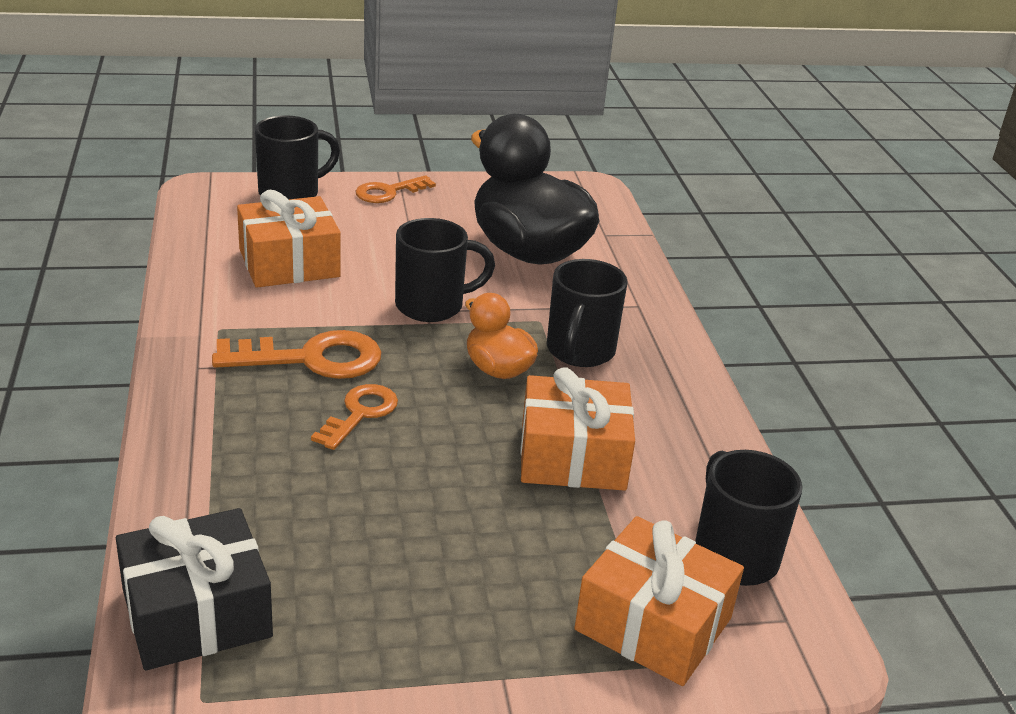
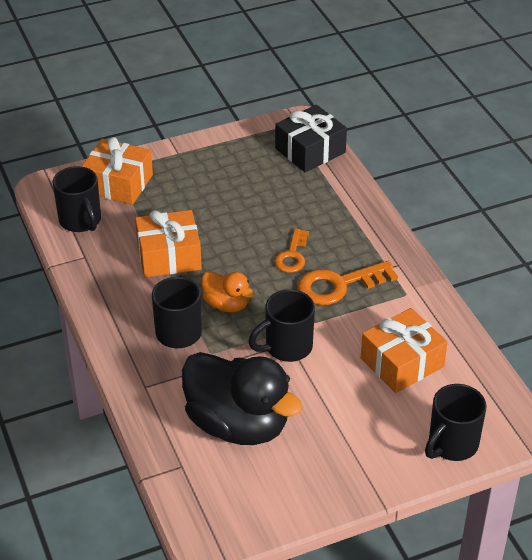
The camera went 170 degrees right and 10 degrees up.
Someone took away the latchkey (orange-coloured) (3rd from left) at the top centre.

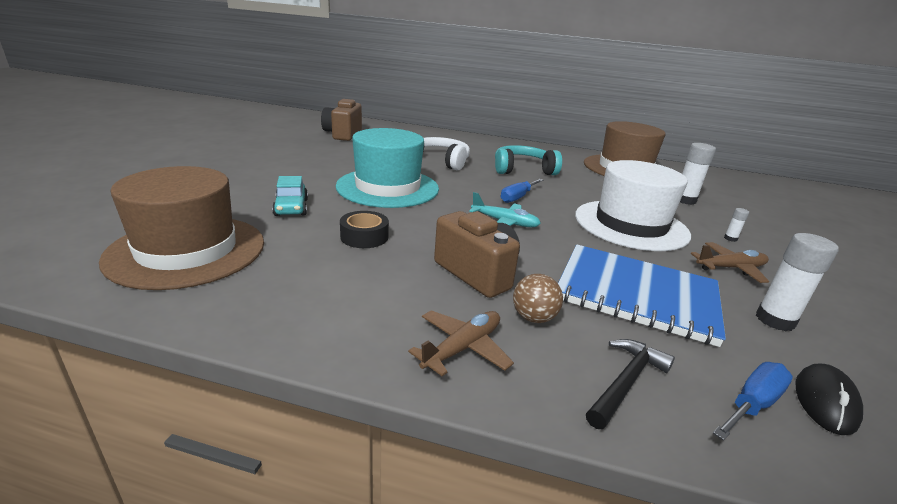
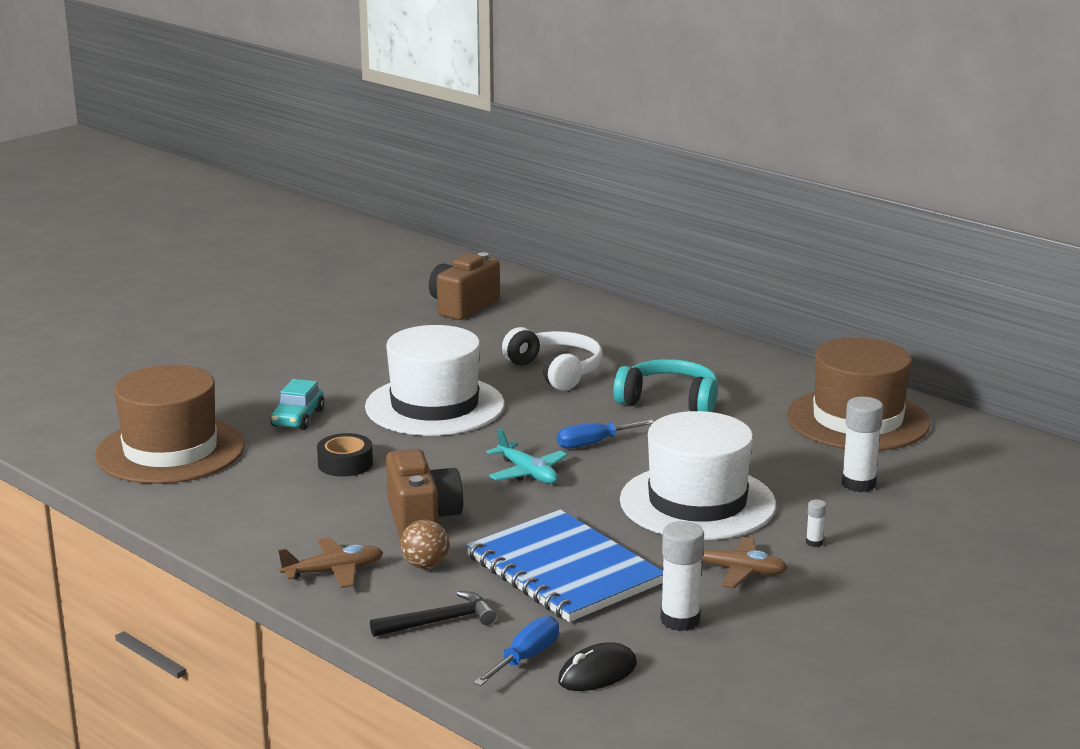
The camera went 30 degrees right and 5 degrees down.
Someone repainted the tall hat (teal) at the centre, which became the tall hat (white) (1st from left) at the centre.
Someone rotated the screwdriver (cobalt) (2nd from left in the first image) at the bottom right by 45 degrees counterclockwise.

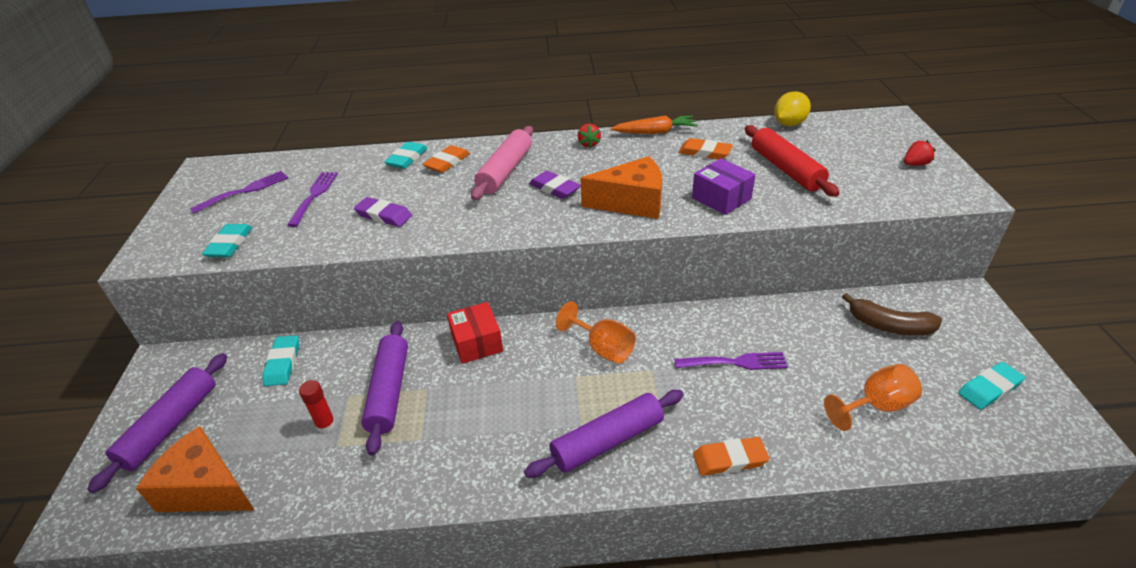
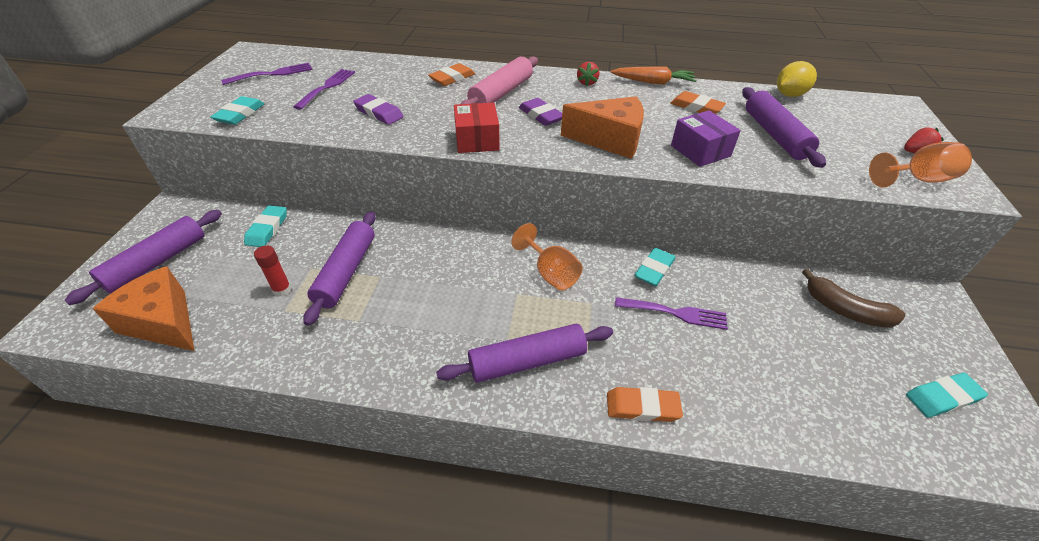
The camera went 10 degrees right and 5 degrees up.
Someone carried the pencil eraser (teal) (3rd from left) from the top centre to the centre.
Someone carried the package (scarlet) from the centre to the top centre.
Someone repainted the dough roller (scarlet) at the top right, which became the dough roller (royal purple) (4th from left) at the top right.
Someone carried the goblet (orange-coloured) (2nd from left) from the bottom right to the top right.

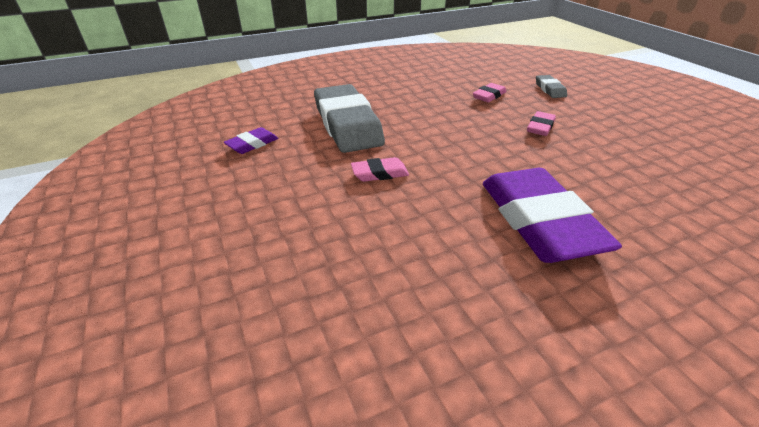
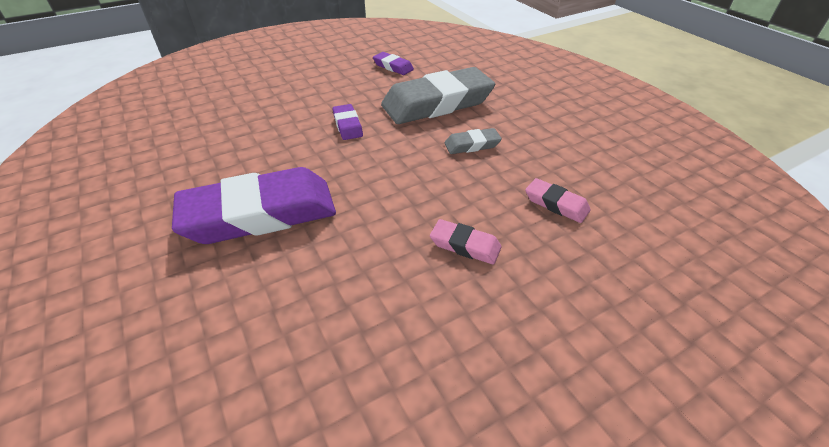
The camera went 85 degrees right and 5 degrees up.
Someone repainted the pencil eraser (rosy) (1st from left) at the centre, which became the pencil eraser (royal purple) (2nd from left) at the top centre.
Someone carried the pencil eraser (ash-grey) (2nd from left) from the top right to the top centre.

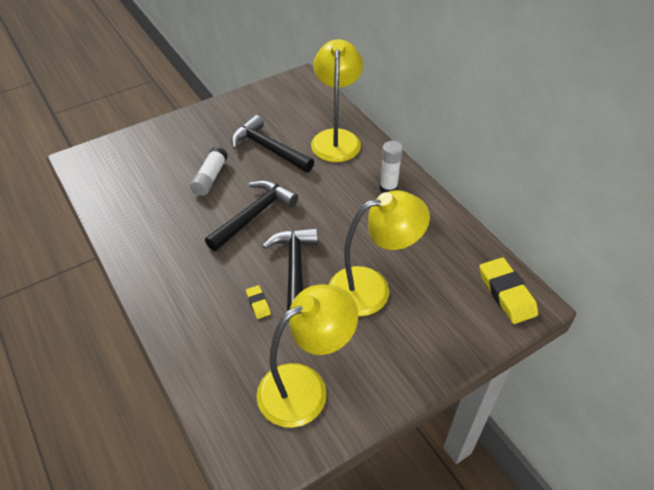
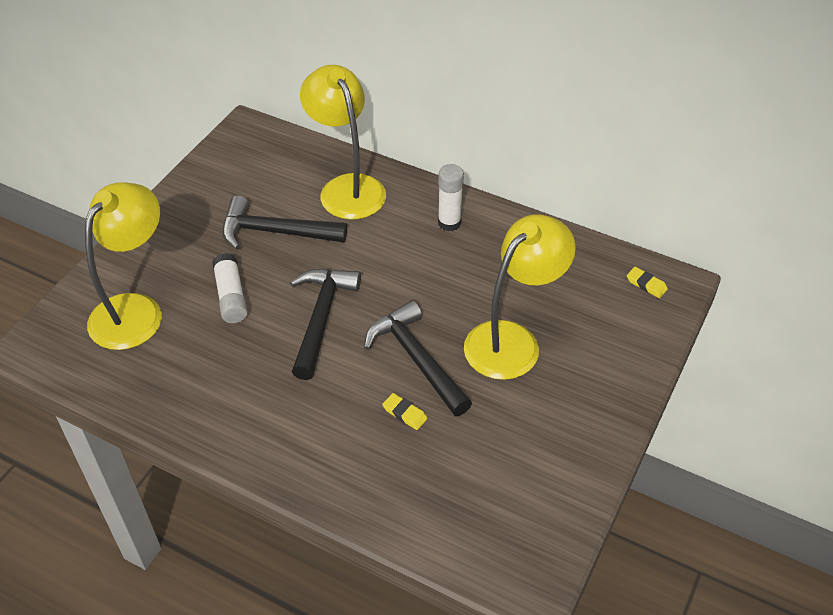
The camera went 30 degrees left and 0 degrees up.
Someone carried the lamp (bright yellow) (1st from left) from the bottom centre to the middle left.
Someone scaled the pencil eraser (bright yellow) (2nd from left) at the middle right by 0.50.

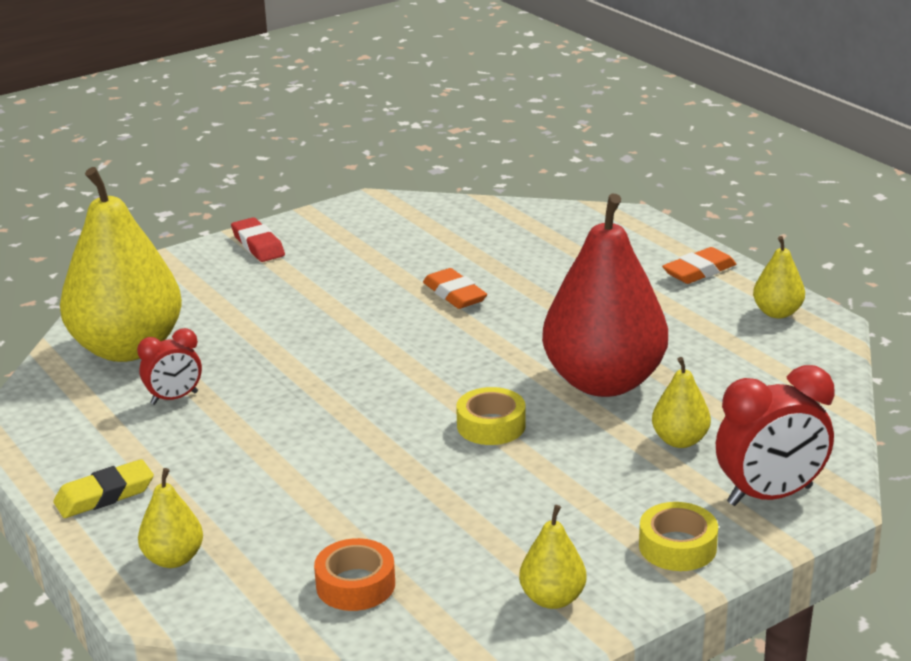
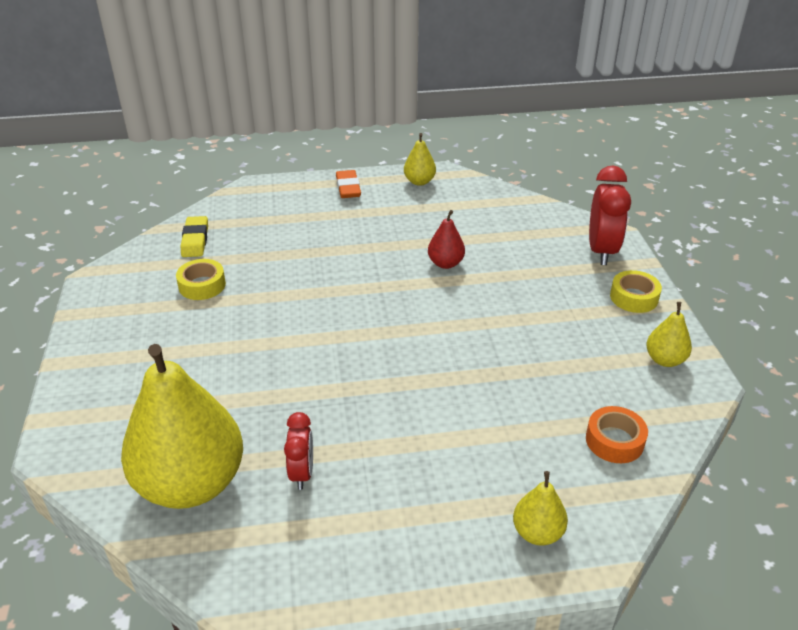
The camera went 65 degrees left and 10 degrees up.
Someone carried the pencil eraser (bright yellow) from the bottom left to the middle left.
Someone took away the pencil eraser (scarlet) at the middle left.
Someone took away the pencil eraser (orange-coloured) (1st from left) at the centre.
Someone carried the roll of tape (bright yellow) (1st from left) from the centre to the middle left.
Someone scaled the pear (scarlet) at the centre by 0.44.
Someone took away the pear (bright yellow) (4th from left) at the middle right.

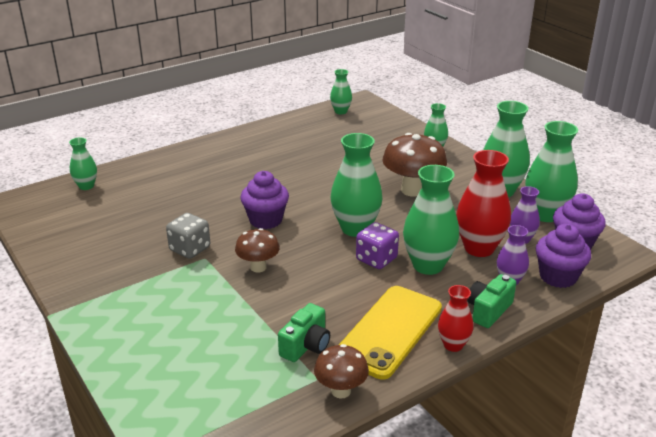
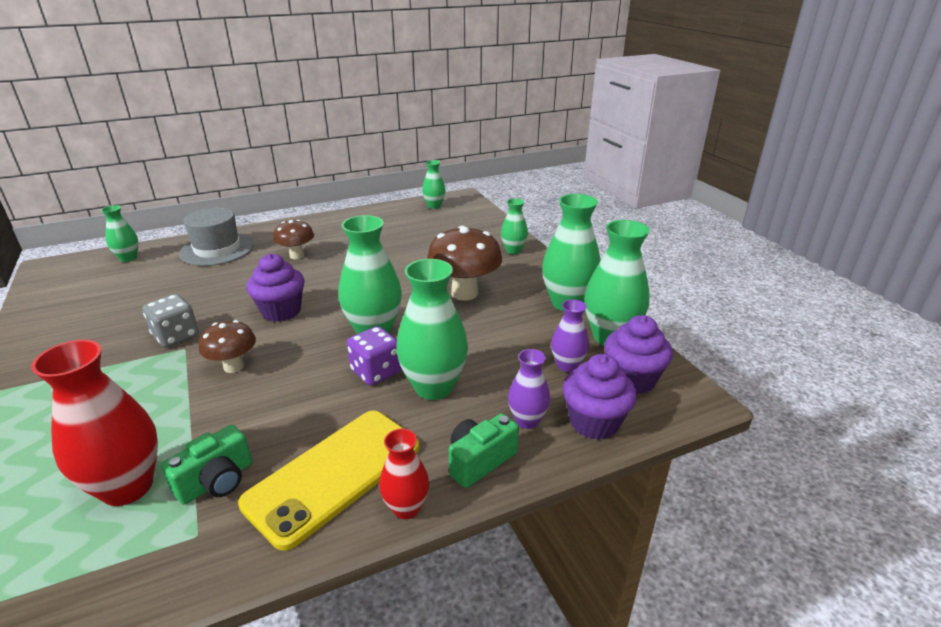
The camera went 10 degrees right and 0 degrees up.
Someone carried the fungus (russet) (2nd from left) from the bottom centre to the middle left.
Someone carried the flower vase (scarlet) (2nd from left in the first image) from the middle right to the bottom left.
Someone put down the tall hat (ash-grey) at the middle left.

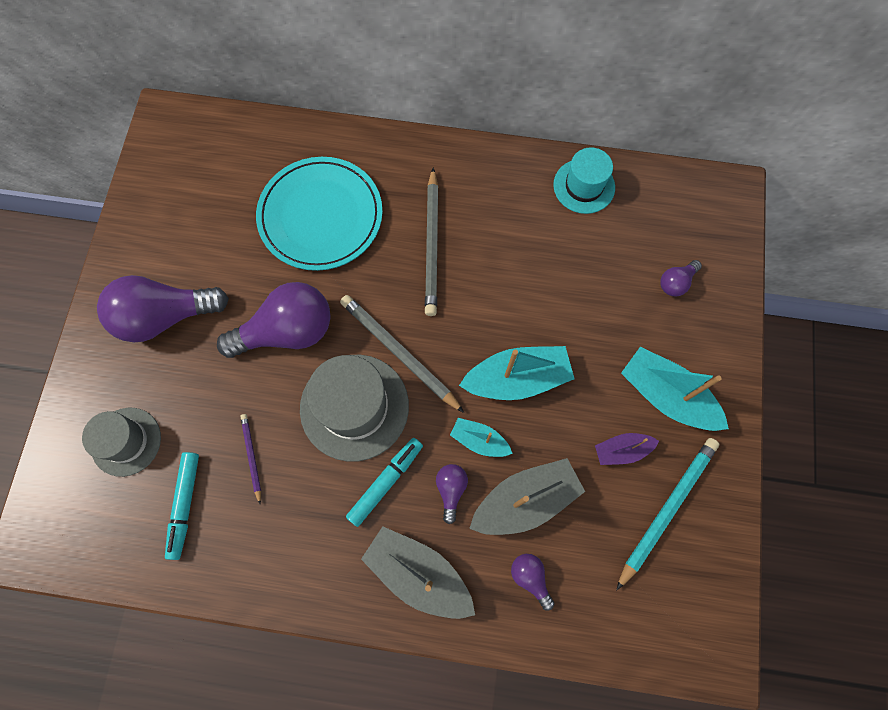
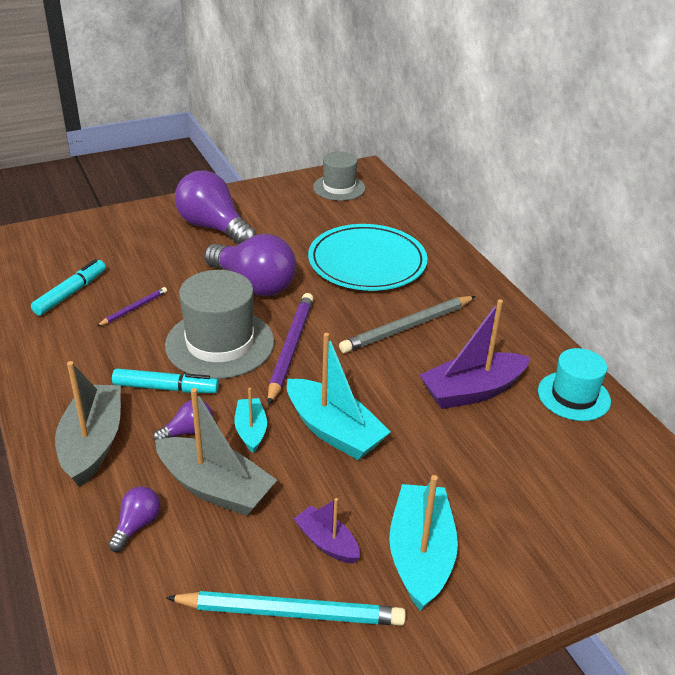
The camera went 55 degrees right and 35 degrees down.
Someone carried the tall hat (ash-grey) (1st from left in the first image) from the middle left to the top centre.
Someone rotated the felt pen (teal) (1st from left) at the bottom left by 150 degrees clockwise.
Someone repainted the lead pencil (ash-grey) (1st from left) at the centre, which became the lead pencil (royal purple) (2nd from left) at the centre.
Someone took away the lightbulb (royal purple) (5th from left) at the middle right.
Someone put down the toy boat (royal purple) (2nd from left) at the middle right.

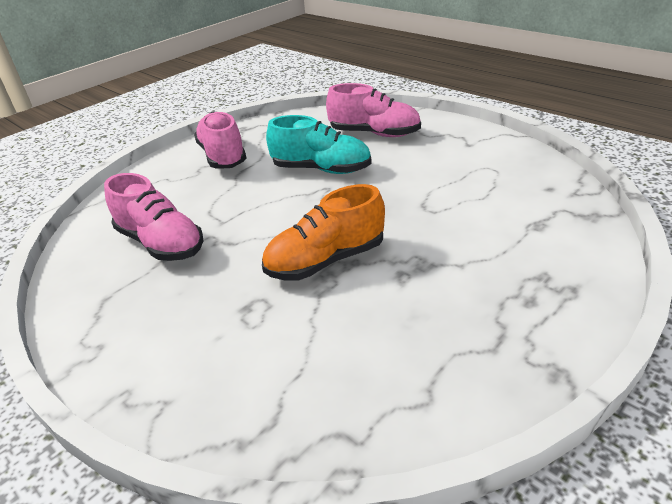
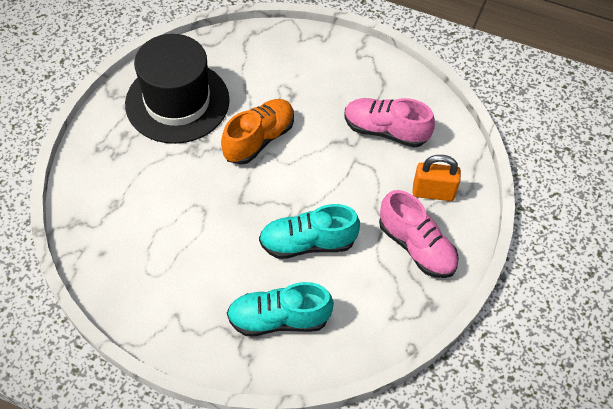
The camera went 155 degrees right and 20 degrees up.
Someone repainted the lace-up shoe (rosy) (3rd from left) at the top centre, which became the lace-up shoe (teal) (1st from left) at the bottom centre.
Someone put down the tall hat (jet-black) at the top left.
Someone put down the padlock (orange-coloured) at the middle right.

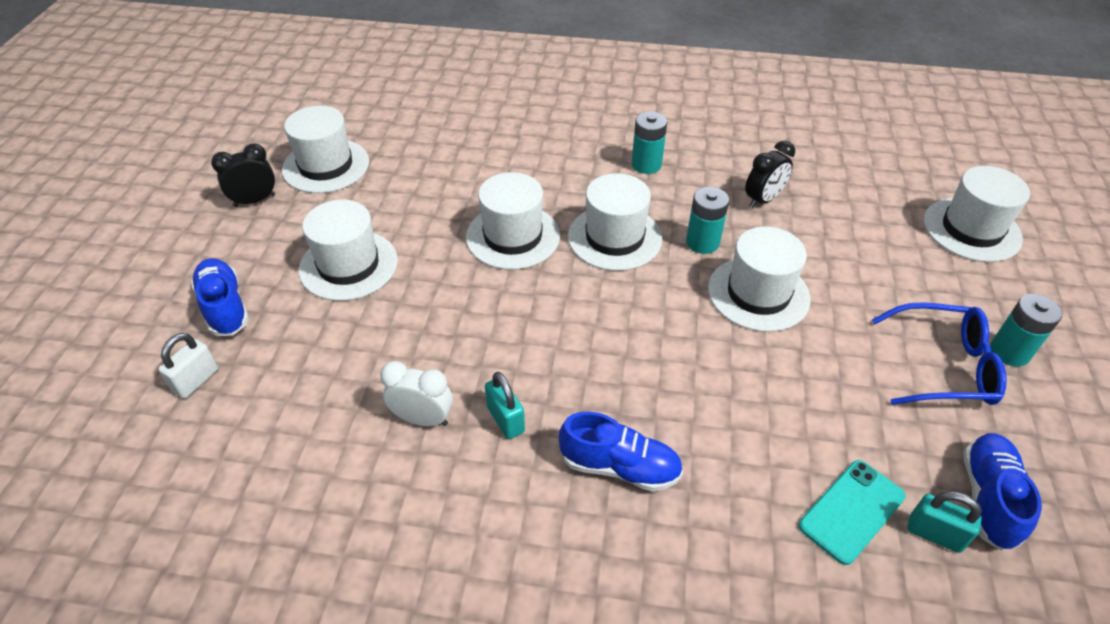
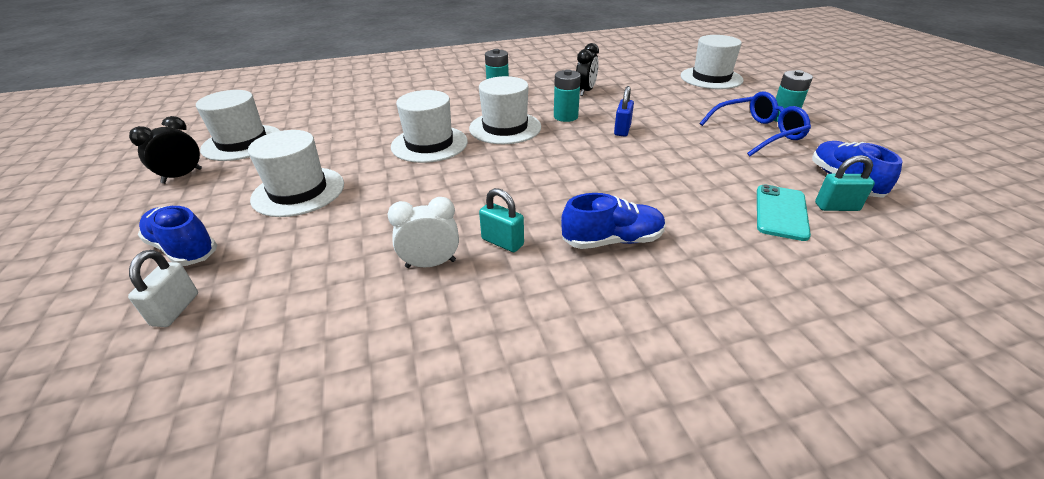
The camera went 25 degrees left and 10 degrees down.
Someone swapped the tall hat (white) (5th from left) at the middle right for the padlock (cobalt) at the top centre.

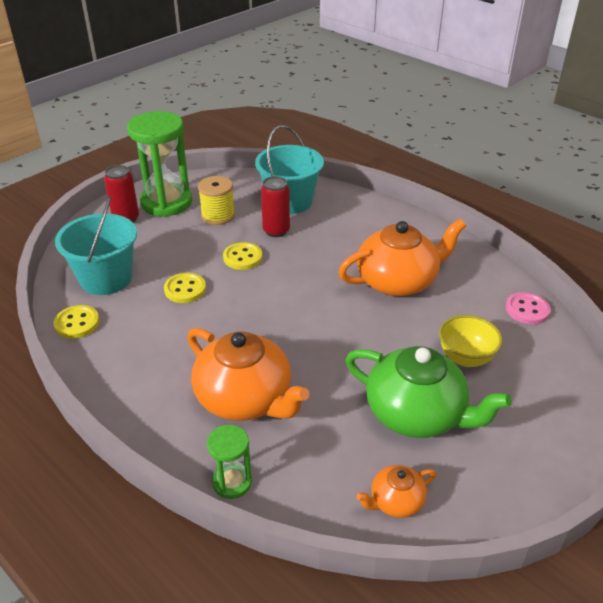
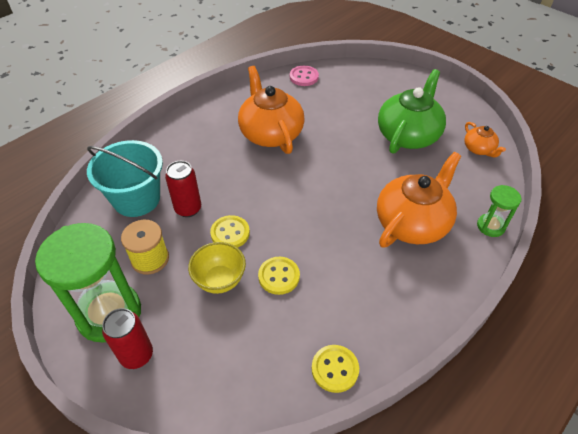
The camera went 90 degrees left and 10 degrees up.
Someone took away the bucket (teal) (1st from left) at the middle left.
Someone carried the serving bowl (bright yellow) from the middle right to the centre.

